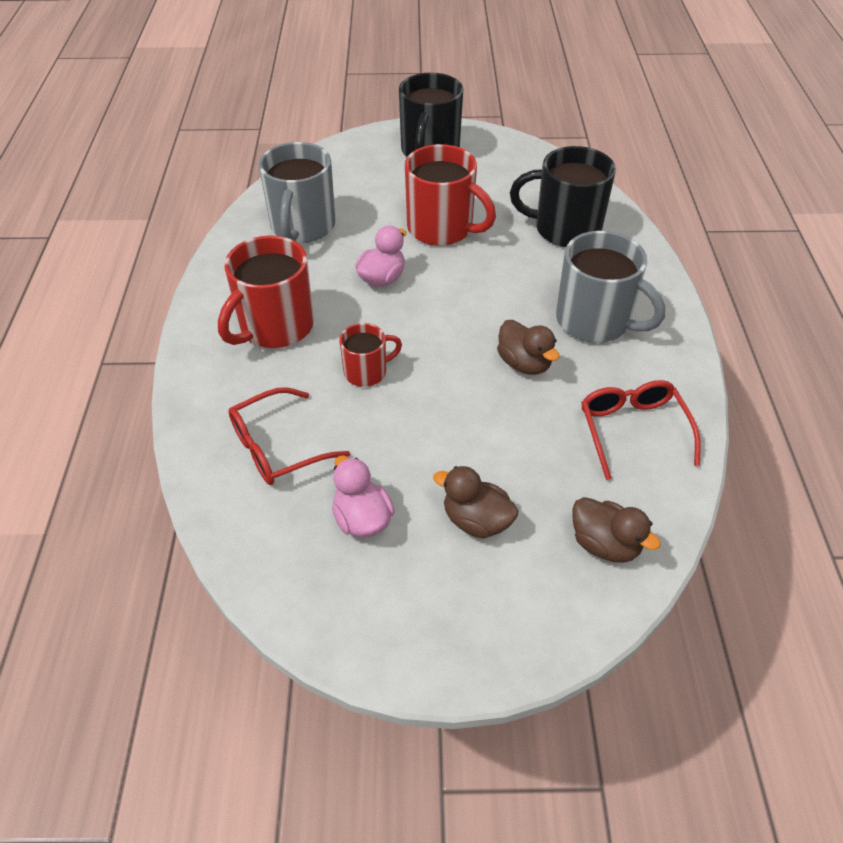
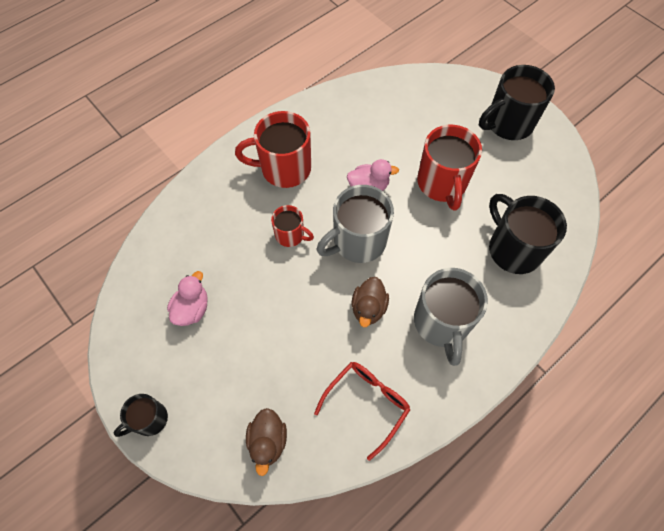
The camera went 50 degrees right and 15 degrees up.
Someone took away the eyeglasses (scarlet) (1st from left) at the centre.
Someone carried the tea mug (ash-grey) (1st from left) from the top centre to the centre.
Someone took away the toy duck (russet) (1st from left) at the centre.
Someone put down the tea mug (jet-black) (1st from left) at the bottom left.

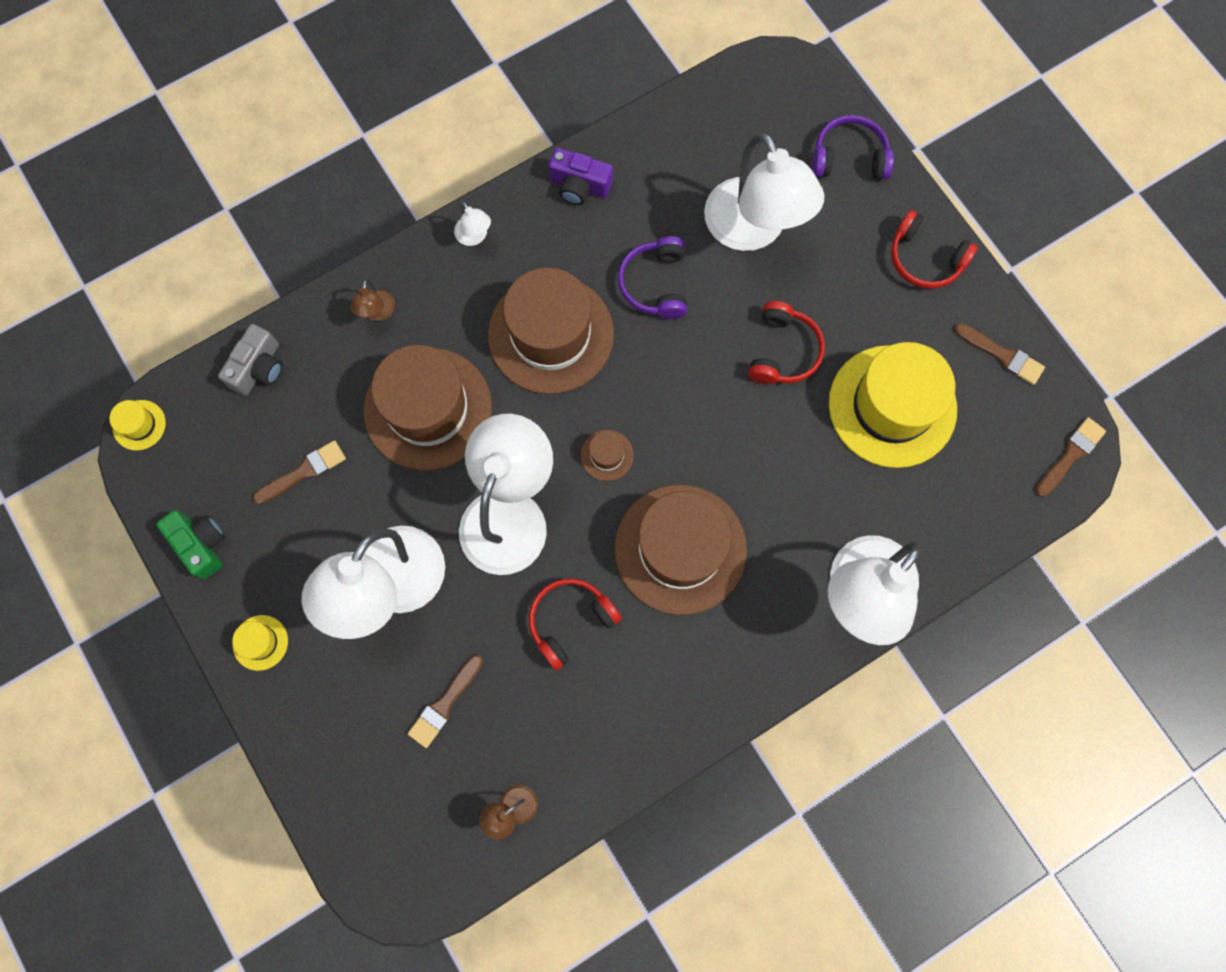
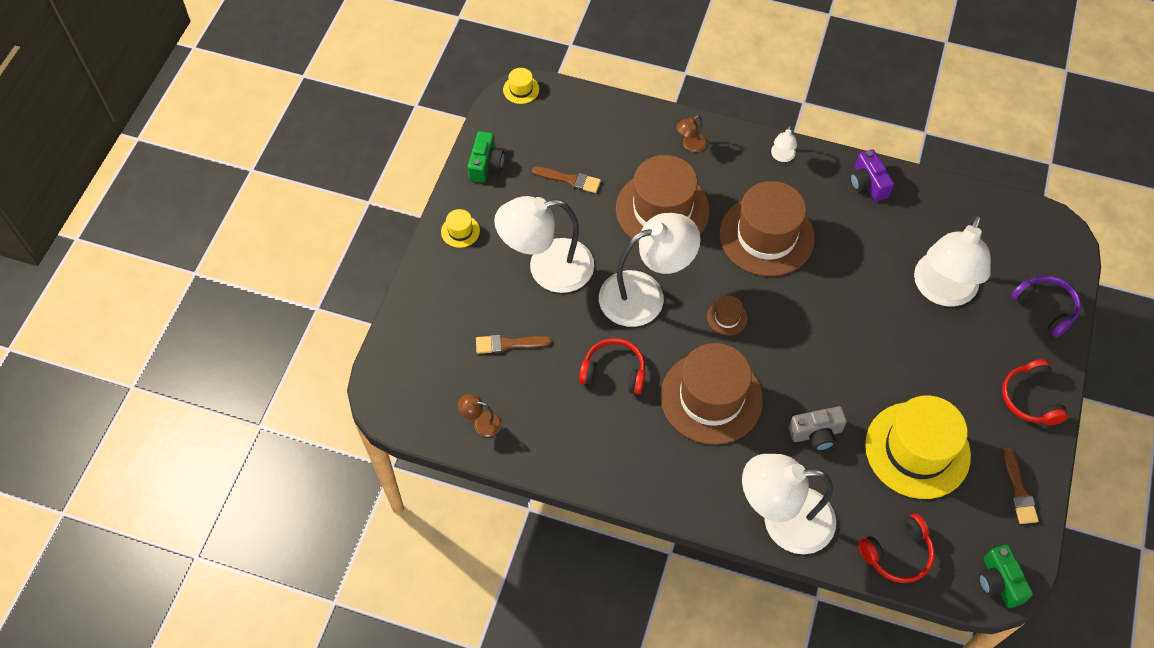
The camera went 50 degrees right and 15 degrees down.
Someone carried the photo camera (ash-grey) from the middle left to the middle right.
Someone took away the over-ear headphones (royal purple) (1st from left) at the top centre.
Someone carried the over-ear headphones (scarlet) (2nd from left) from the centre to the bottom right.
Someone swapped the brush (russet) (4th from left) at the middle right for the photo camera (green) (2nd from left) at the bottom right.

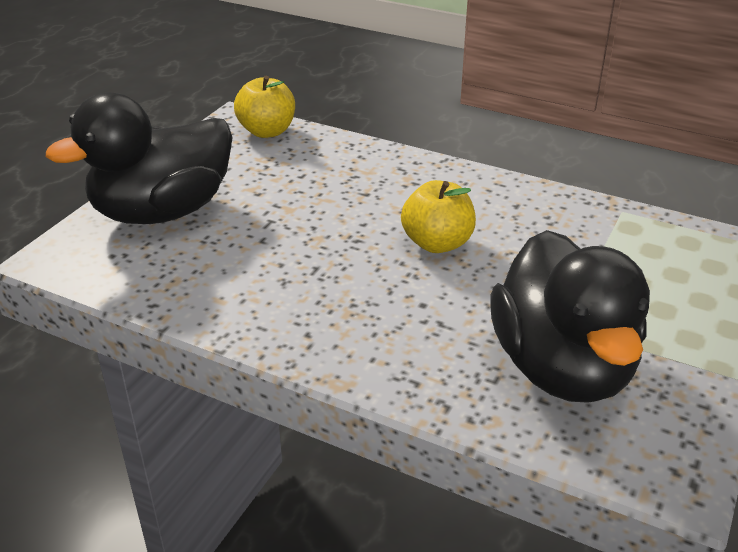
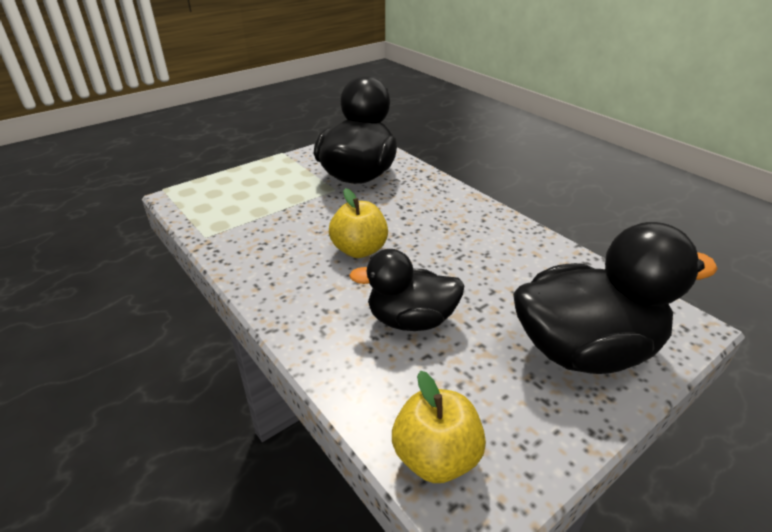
The camera went 155 degrees left and 0 degrees up.
Someone put down the toy duck (jet-black) (2nd from left) at the centre.

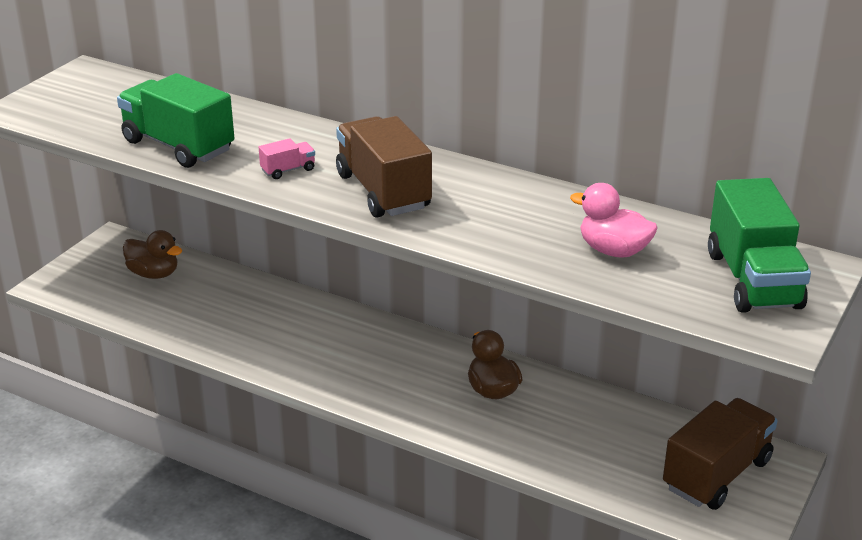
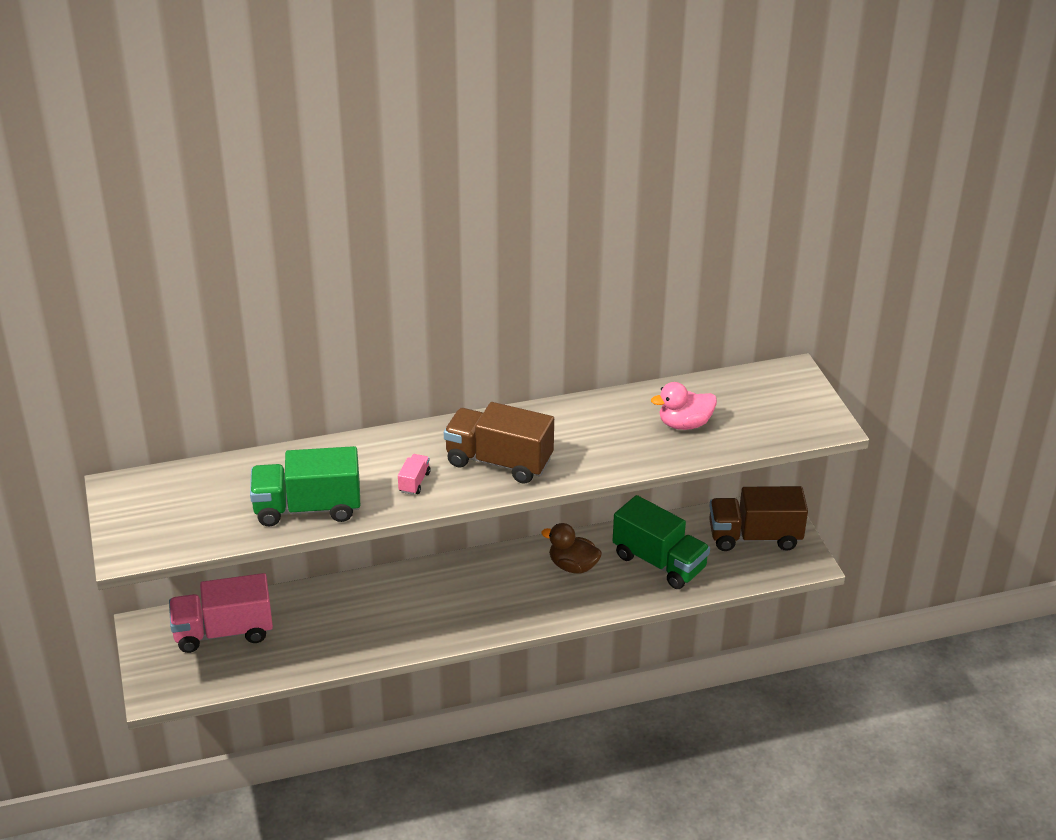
The camera went 45 degrees left and 5 degrees up.
Someone swapped the toy duck (russet) (1st from left) at the middle left for the lorry (rosy) (1st from left) at the bottom left.
Someone rotated the lorry (russet) (2nd from left) at the bottom right by 90 degrees counterclockwise.
Someone carried the lorry (green) (2nd from left) from the middle right to the centre.

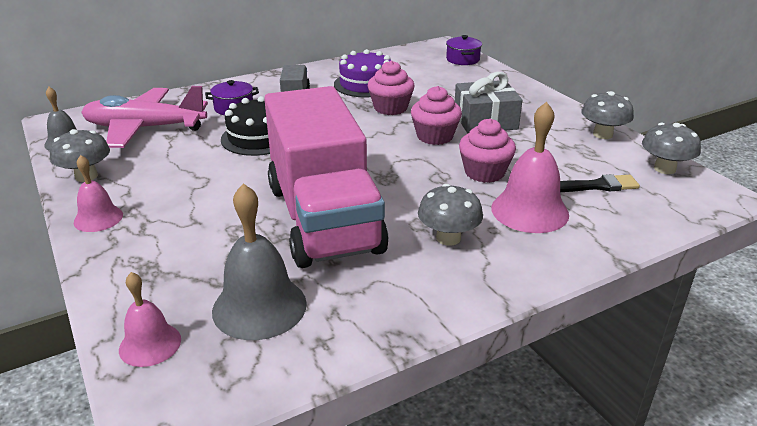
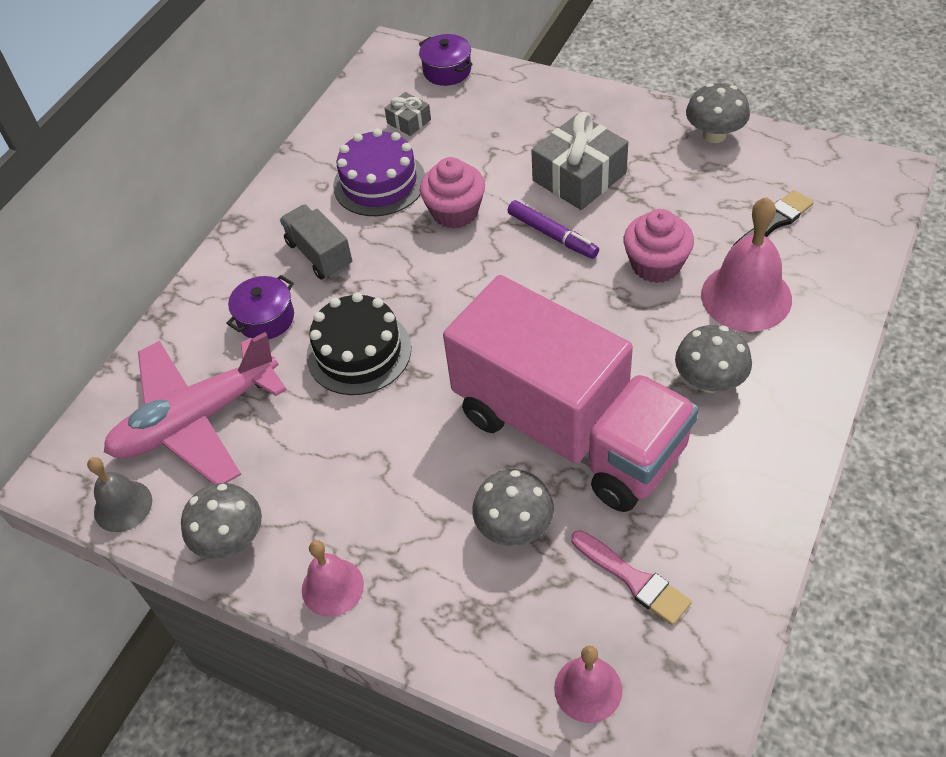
The camera went 30 degrees left and 20 degrees up.
Someone swapped the school bell (ash-grey) (2nd from left) at the centre for the brush (rosy) at the bottom right.
Someone swapped the cupcake (rosy) (2nd from left) at the top centre for the felt pen (royal purple) at the top centre.
Someone carried the fungus (ash-grey) (4th from left in the first image) from the middle right to the bottom centre.
Someone put down the gift (ash-grey) (1st from left) at the top centre.

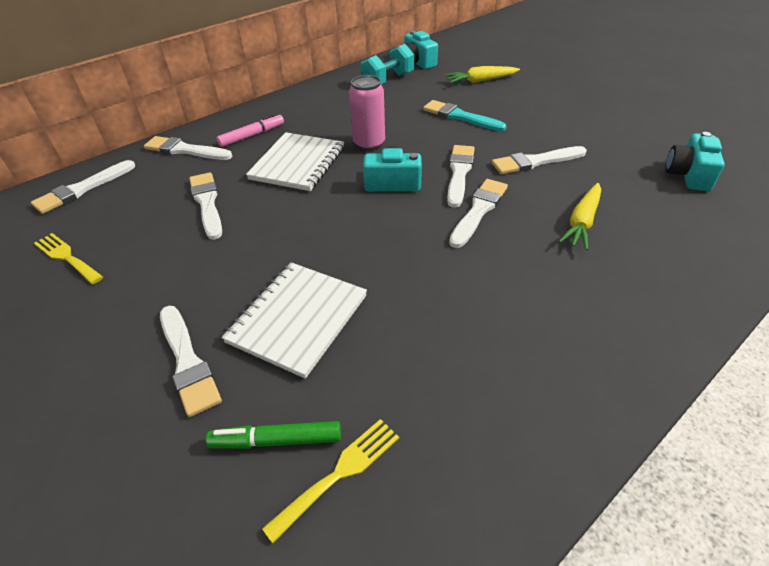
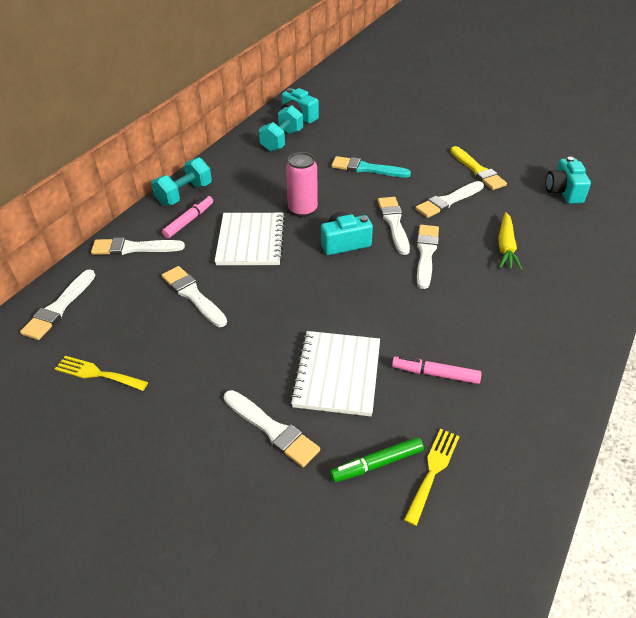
The camera went 20 degrees left and 0 degrees up.
Someone took away the toy carrot (bright yellow) (1st from left) at the top centre.
Someone put down the hand weight (teal) (1st from left) at the top left.
Someone put down the felt pen (rosy) (2nd from left) at the middle right.
Someone put down the brush (bright yellow) at the top right.

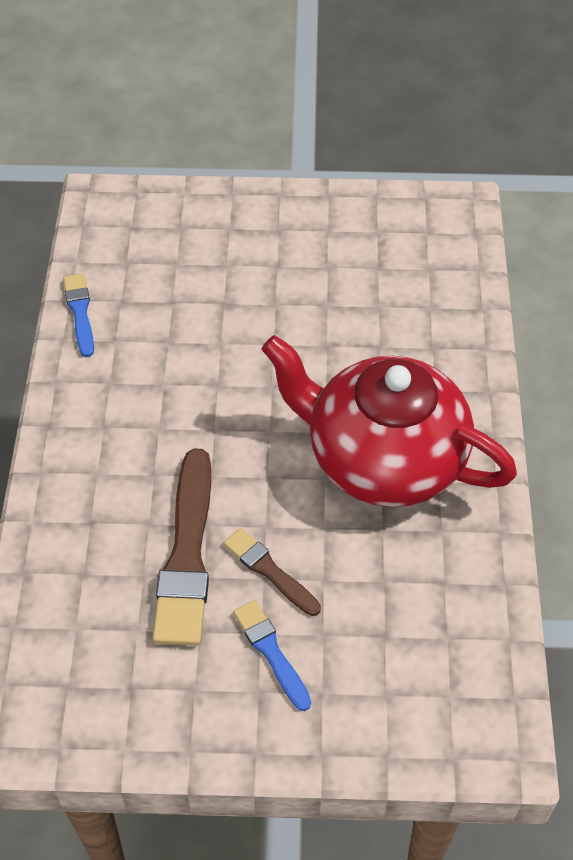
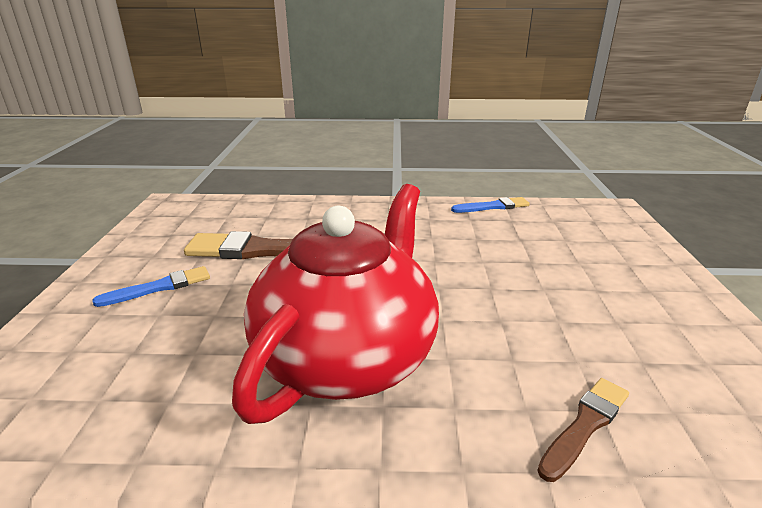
The camera went 90 degrees right and 25 degrees down.
Someone carried the brush (russet) (2nd from left) from the centre to the bottom right.

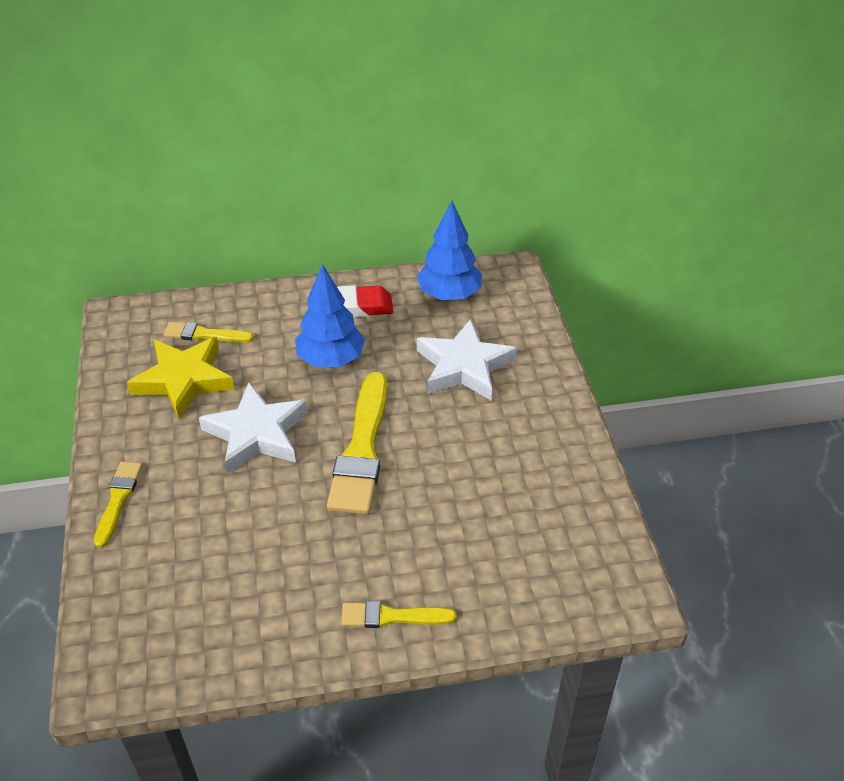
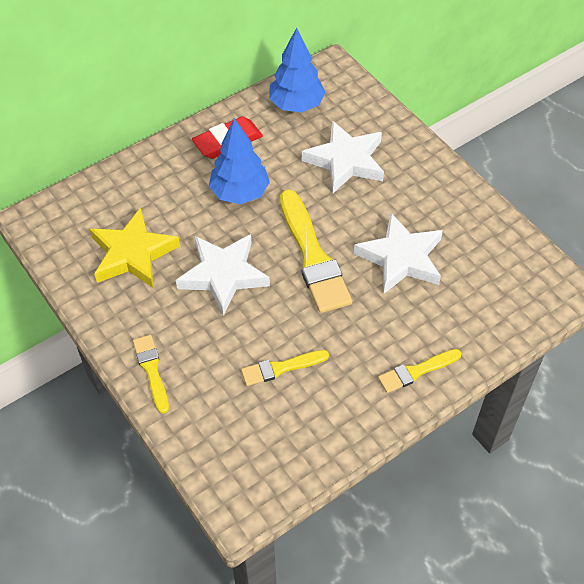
The camera went 25 degrees left and 10 degrees up.
Someone carried the brush (bright yellow) (2nd from left) from the middle left to the centre.
Someone put down the five-pointed star (white) (3rd from left) at the middle right.

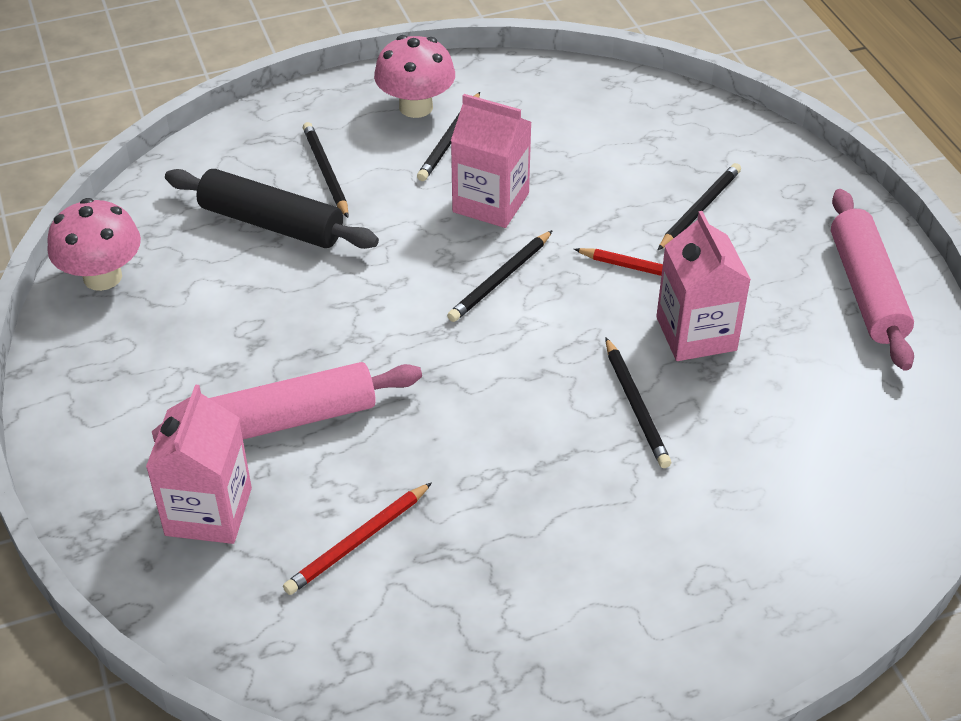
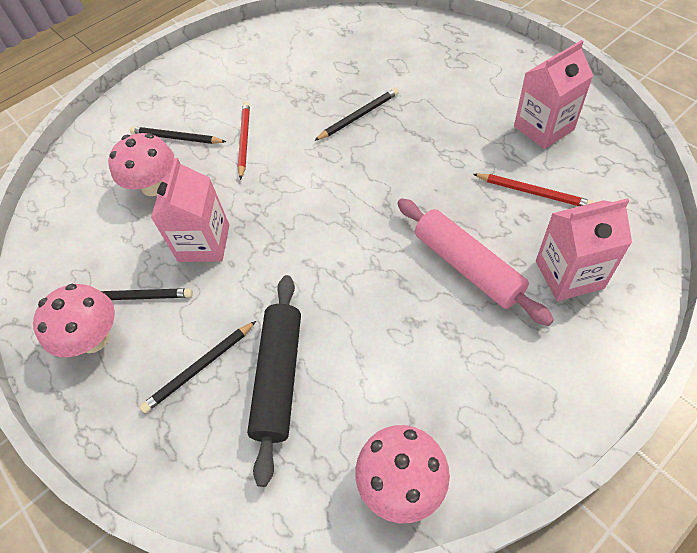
The camera went 105 degrees left and 10 degrees up.
Someone took away the lead pencil (jet-black) (3rd from left) at the centre.
Someone carried the juice carton (rosy) (3rd from left in the first image) from the middle right to the top right.
Someone took away the dough roller (rosy) (2nd from left) at the middle right.
Someone put down the fungus (rosy) (2nd from left) at the top left.

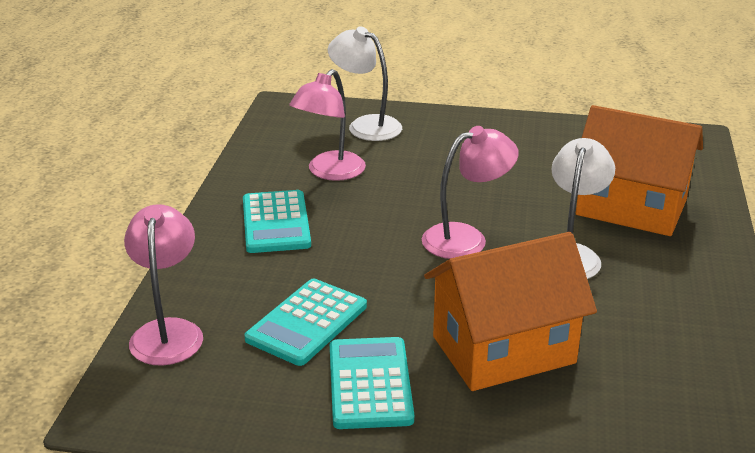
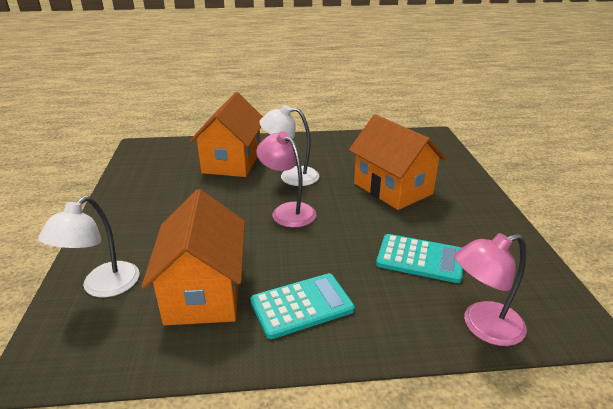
The camera went 105 degrees left and 0 degrees up.
Someone swapped the lamp (rosy) (2nd from left) at the top centre for the house (orange-coloured) (1st from left) at the middle left.
Someone took away the pocket calculator (teal) (3rd from left) at the bottom centre.

